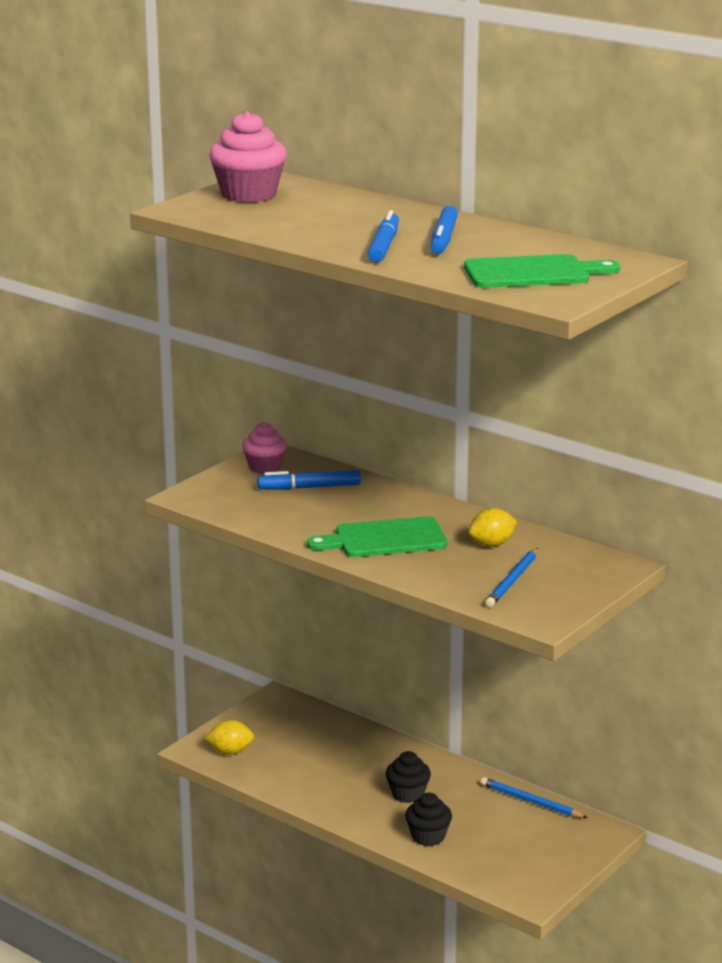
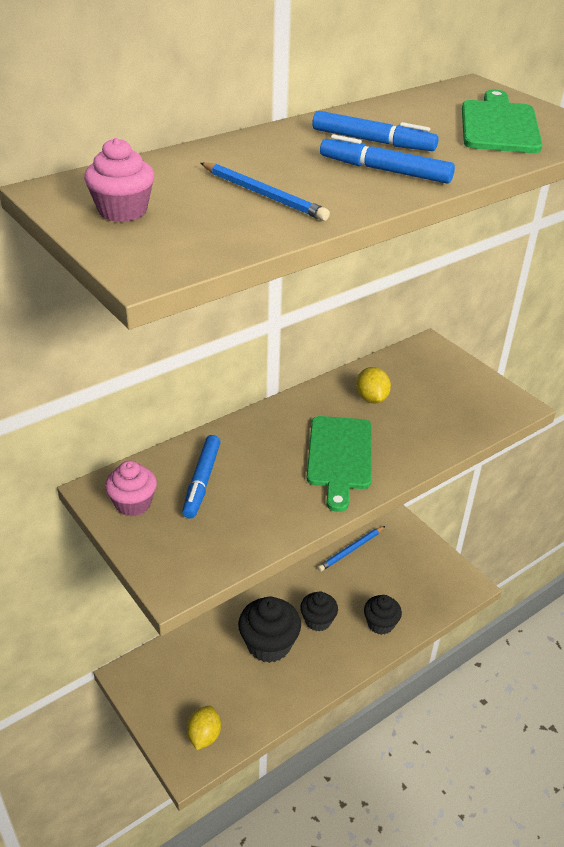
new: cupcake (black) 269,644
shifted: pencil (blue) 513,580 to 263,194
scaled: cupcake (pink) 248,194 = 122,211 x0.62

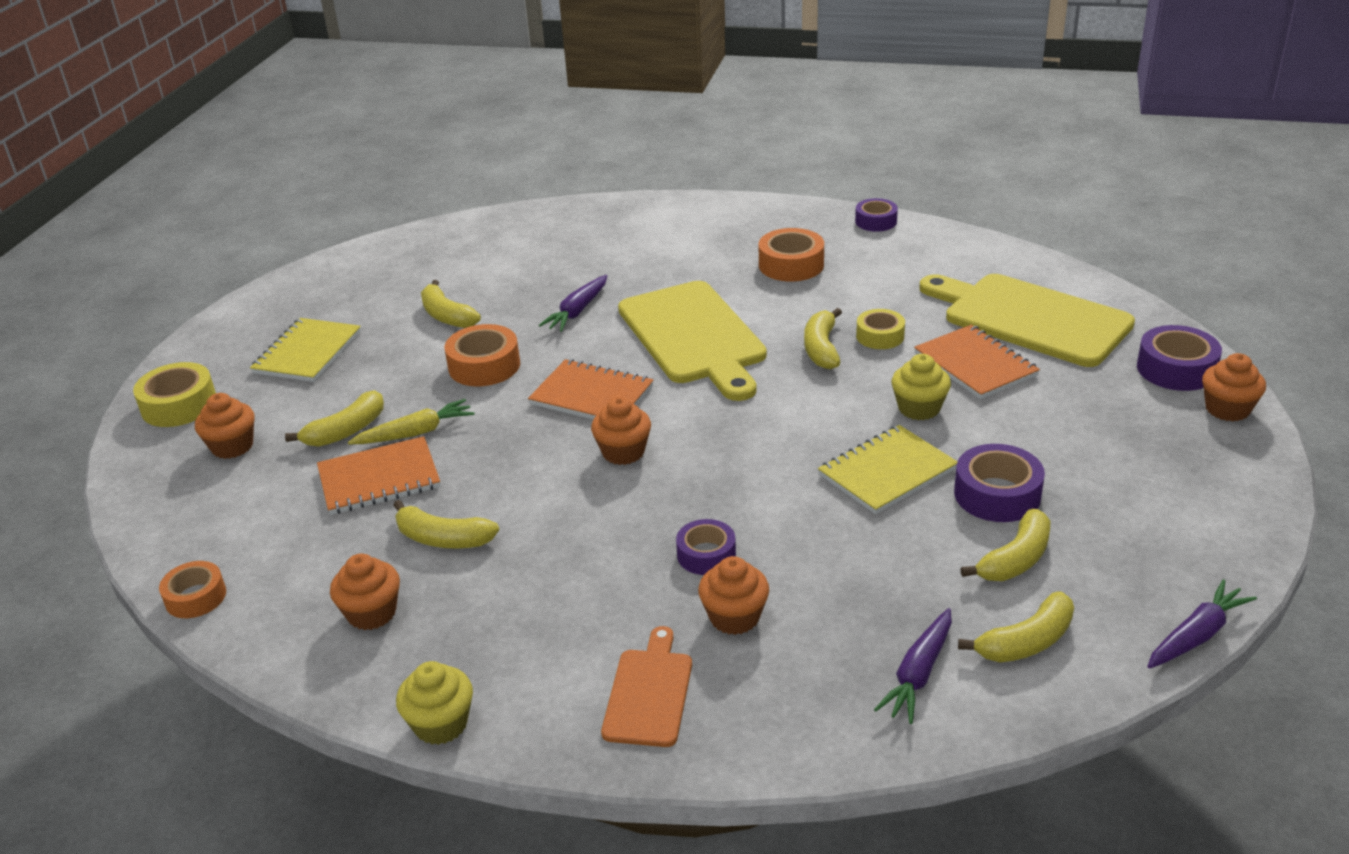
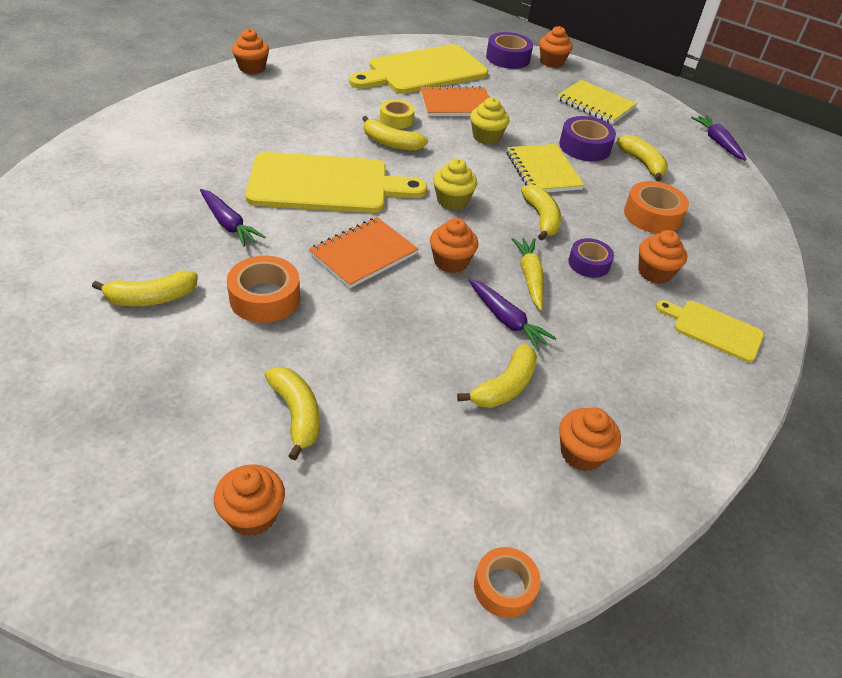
gone: tape (yellow) 179,405; notebook (orange) 379,479
shifted: notebook (yellow) 308,353 to 595,104; carrot (yellow) 415,433 to 530,277; cupcake (yellow) 441,724 to 452,201; tape (orange) 791,265 to 652,215; carrot (purple) 918,674 to 506,320; banana (yellow) 1026,642 to 541,218
swapped: tape (purple) 876,221 to cupcake (orange) 252,68
repainted: cutting board (orange) 649,693 to cutting board (yellow) 713,329

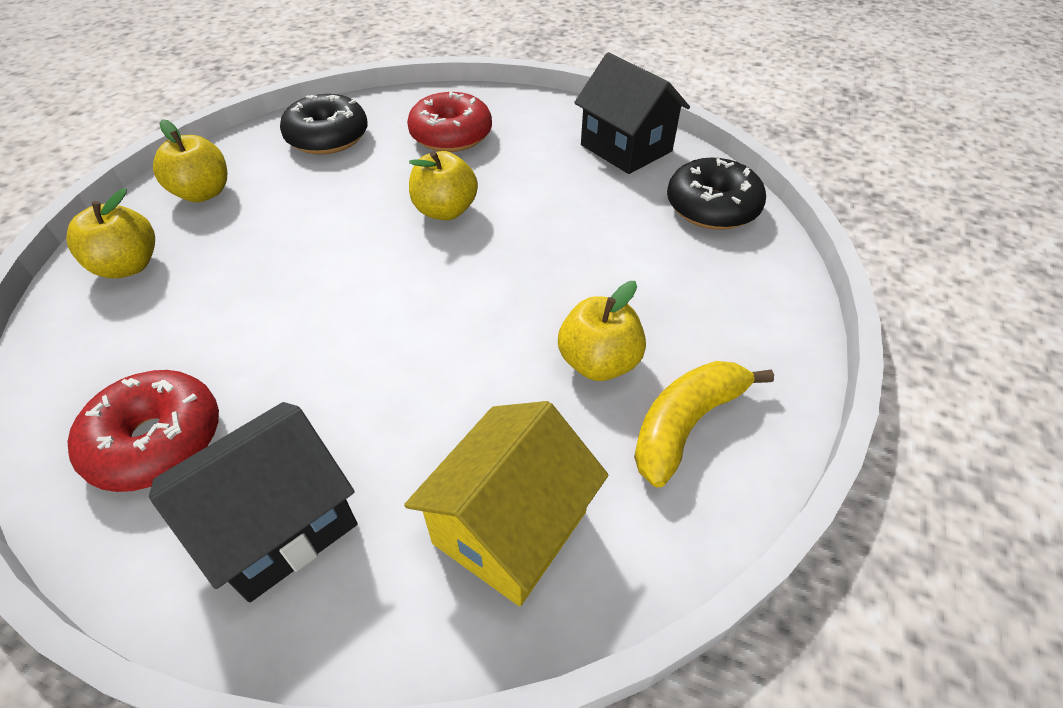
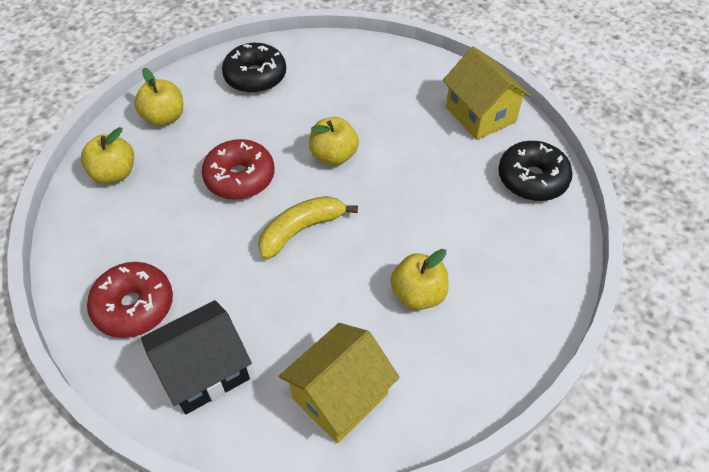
shifted: donut (red) 451,135 to 240,177; banana (yellow) 686,424 to 301,230
repainted: house (black) 626,148 to house (yellow) 480,114

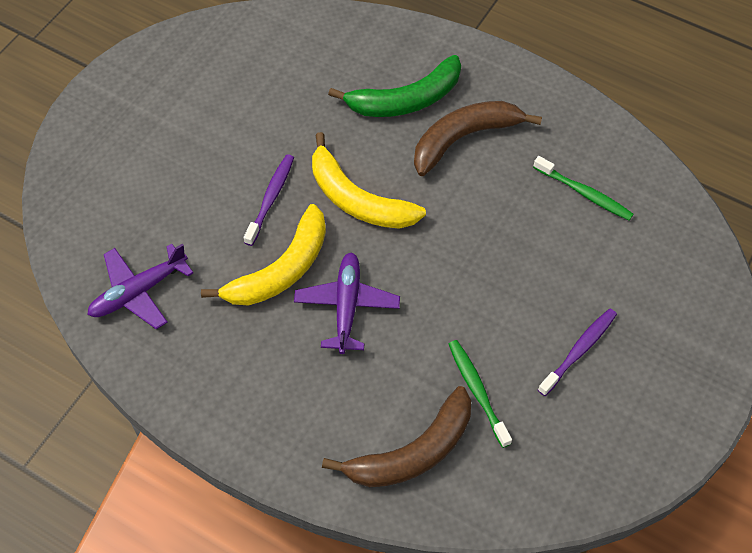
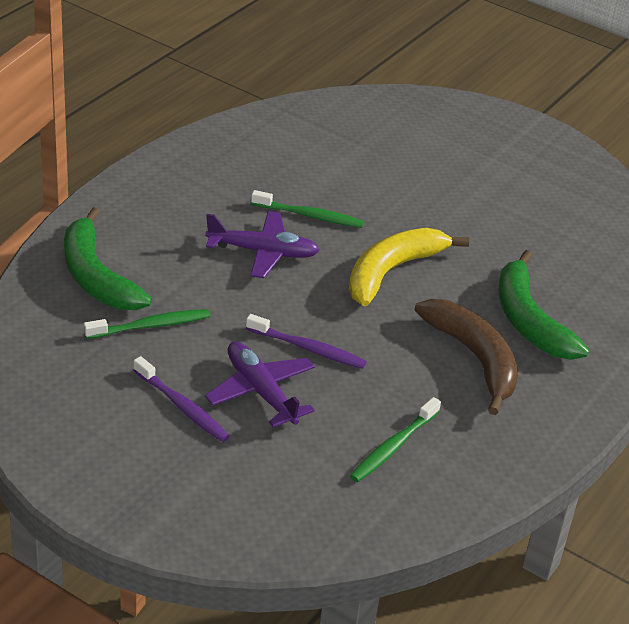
shifted: plane (purple) 138,292 to 260,391; toothbrush (purple) 271,198 to 308,348
swapped: banana (yellow) 281,270 to toothbrush (green) 309,216
repainted: banana (brown) 412,452 to banana (green) 96,276

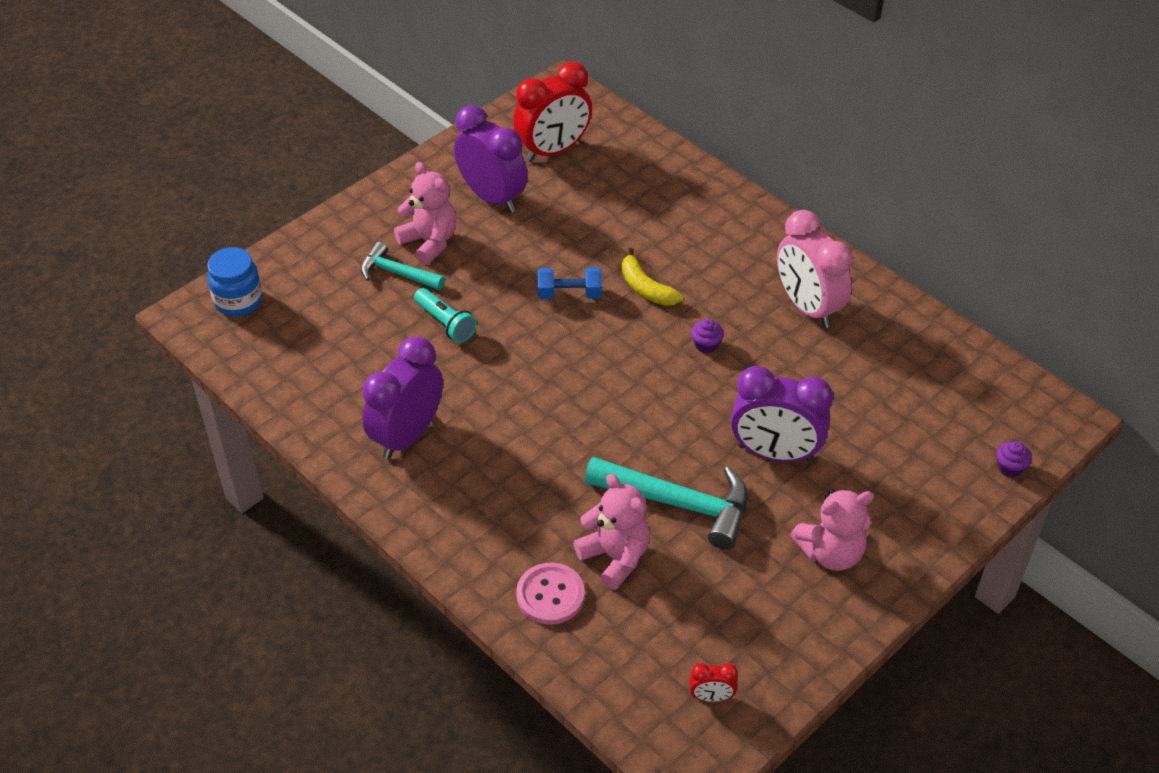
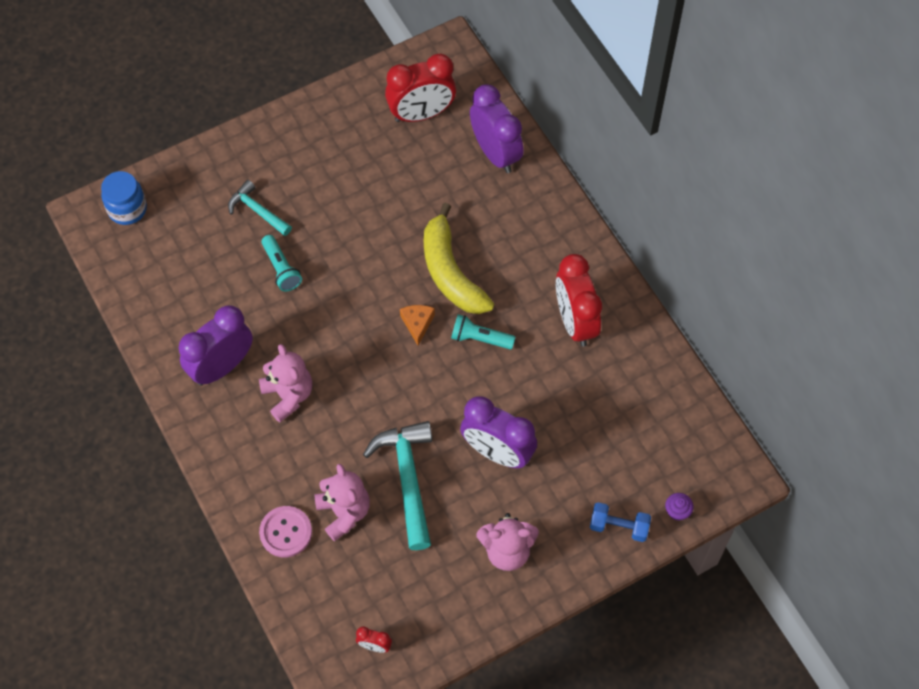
new: cheese (orange) 417,324
shifted: teddy bear (pink) 430,242 to 288,395; clock (purple) 492,197 to 495,153; dumbbell (blue) 569,294 to 619,527
swapped: cupcake (purple) 706,345 to flashlight (turquoise) 480,338
repainted: clock (pink) 807,307 to clock (red) 575,322
rotated: hammer (turquoise) 679,504 = 407,479 135 degrees counterclockwise
scaled: banana (yellow) 646,288 = 450,272 x1.76

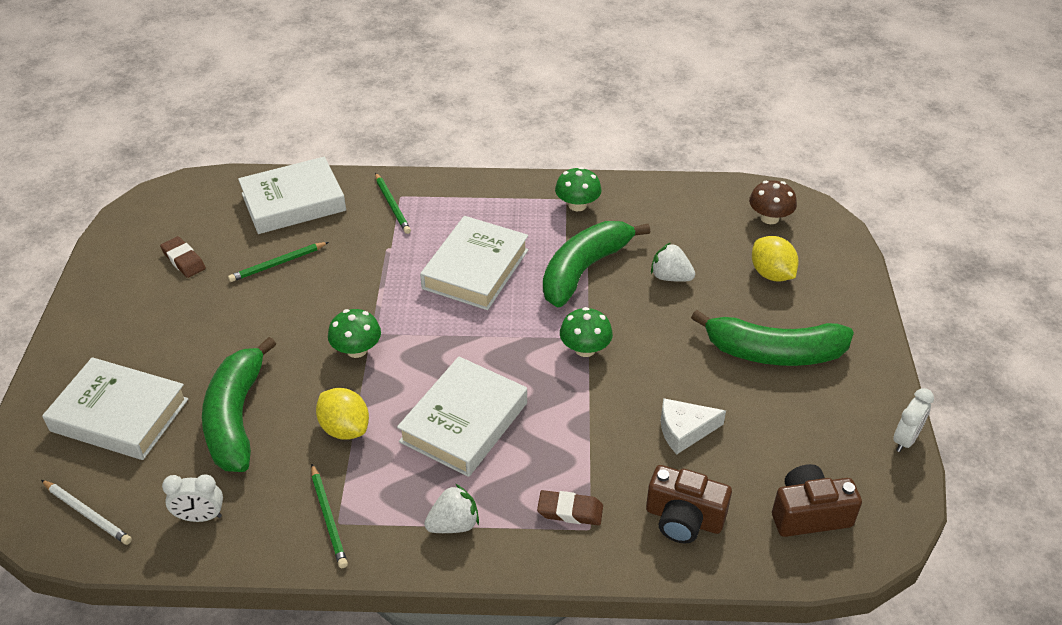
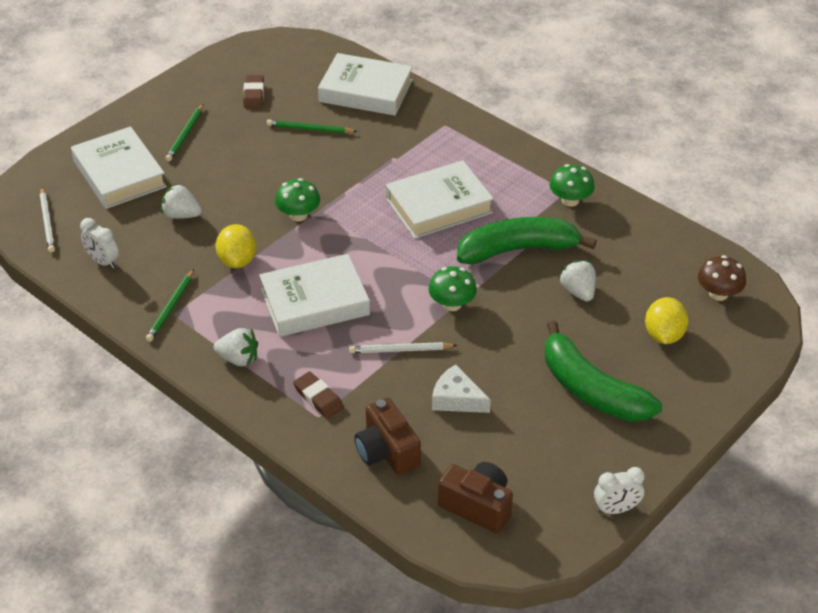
new: pencil (white) 400,350
shifted: pencil (green) 392,205 to 185,135
swapped: banana (green) 236,418 to strawberry (white) 181,215

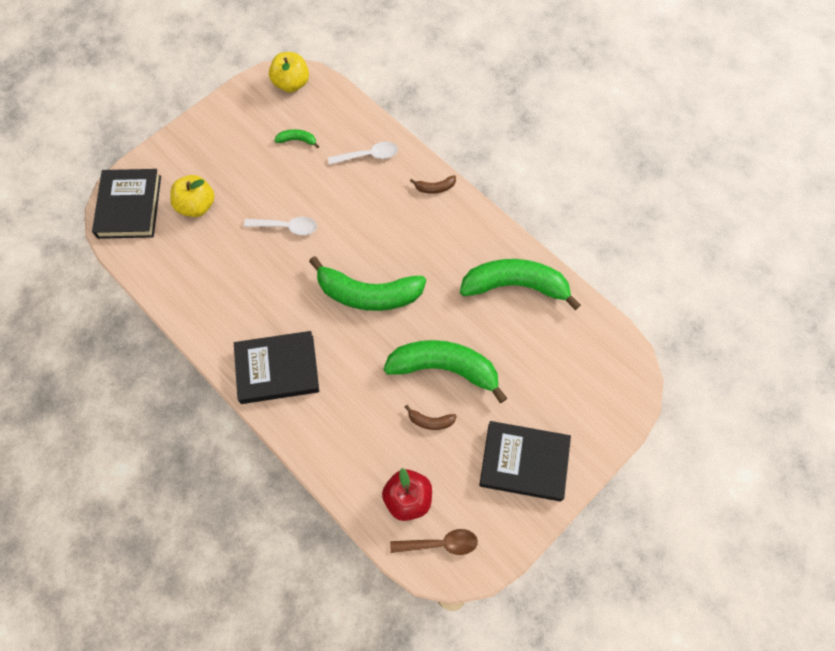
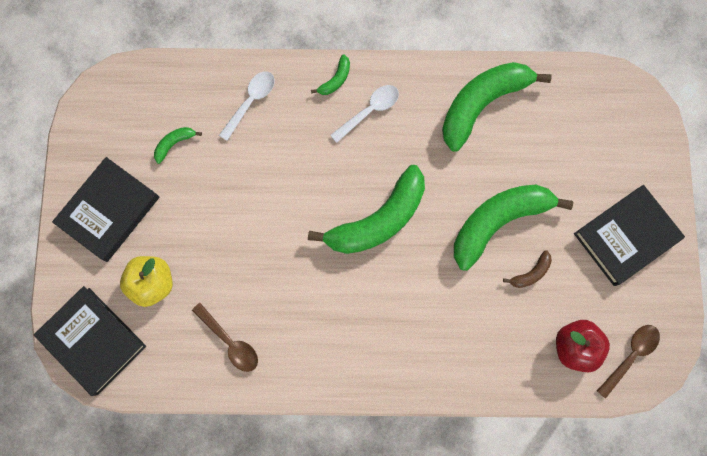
gone: apple (yellow) 291,83
new: spoon (brown) 230,342
shifted: book (black) 277,369 to 109,211; spoon (white) 286,227 to 369,111
repainted: banana (brown) 435,187 to banana (green) 335,80

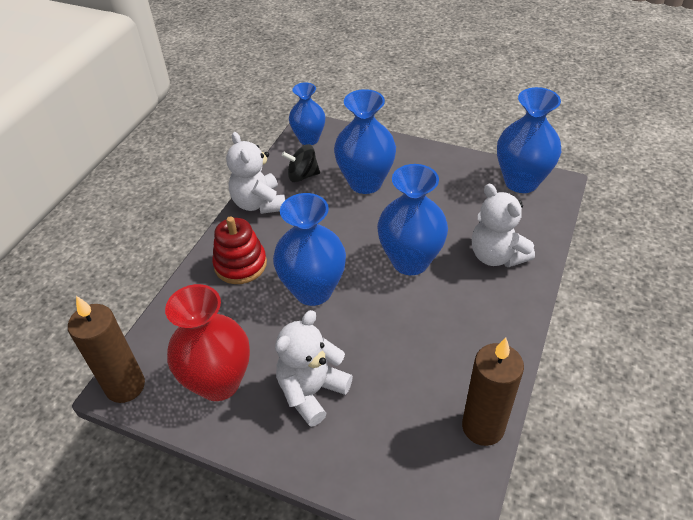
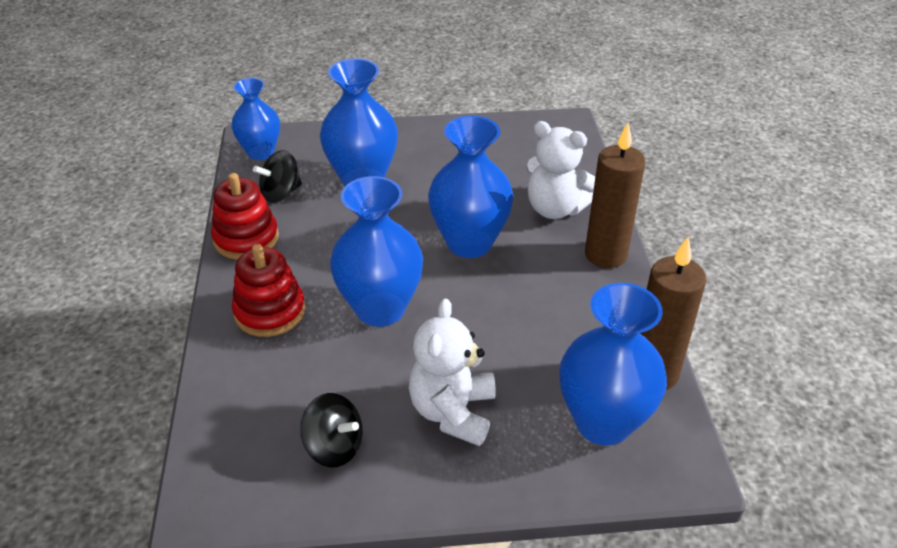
shifted: candle (brown) 125,386 to 605,255; vase (blue) 521,182 to 603,422
swapped: vase (red) 219,382 to spinning top (black) 334,447; teddy bear (white) 259,203 to stacking toy (red) 246,239

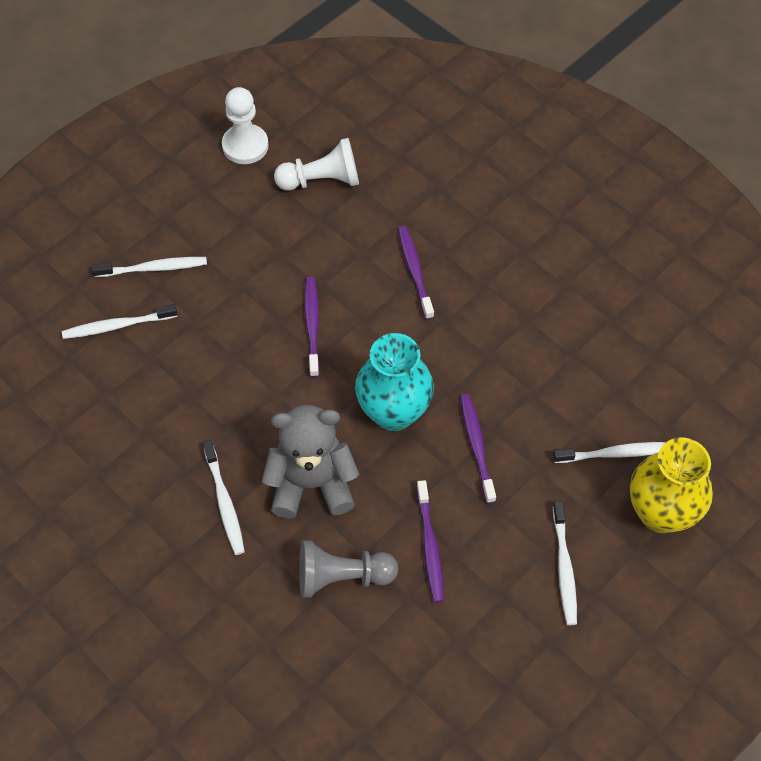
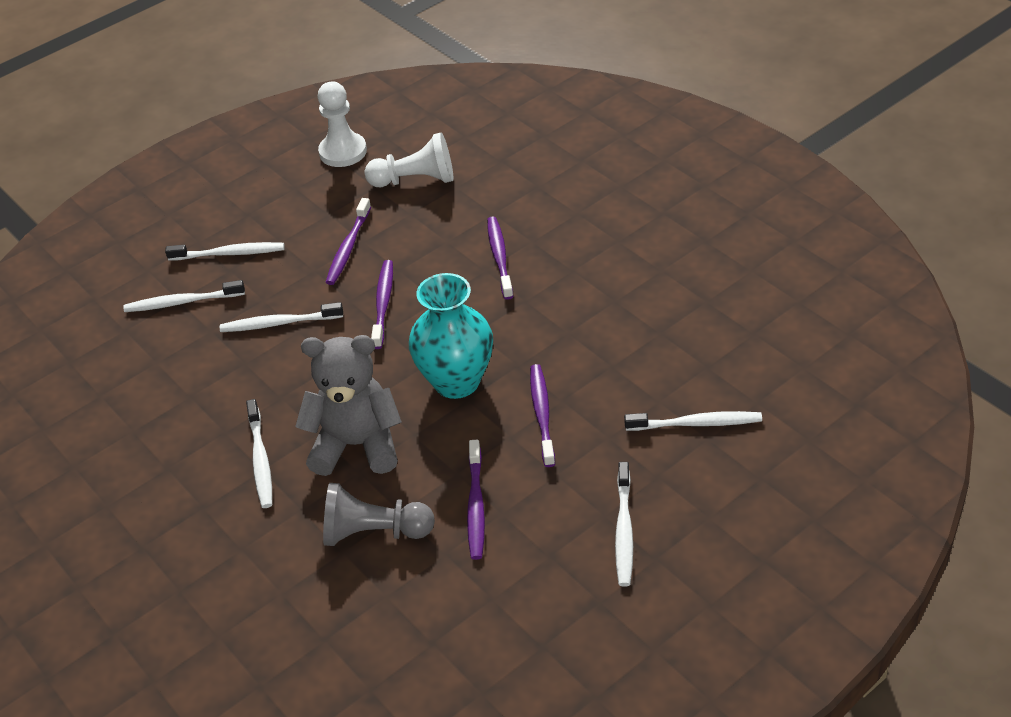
gone: vase (yellow) 660,513
new: toothbrush (white) 279,323; toothbrush (purple) 348,248

